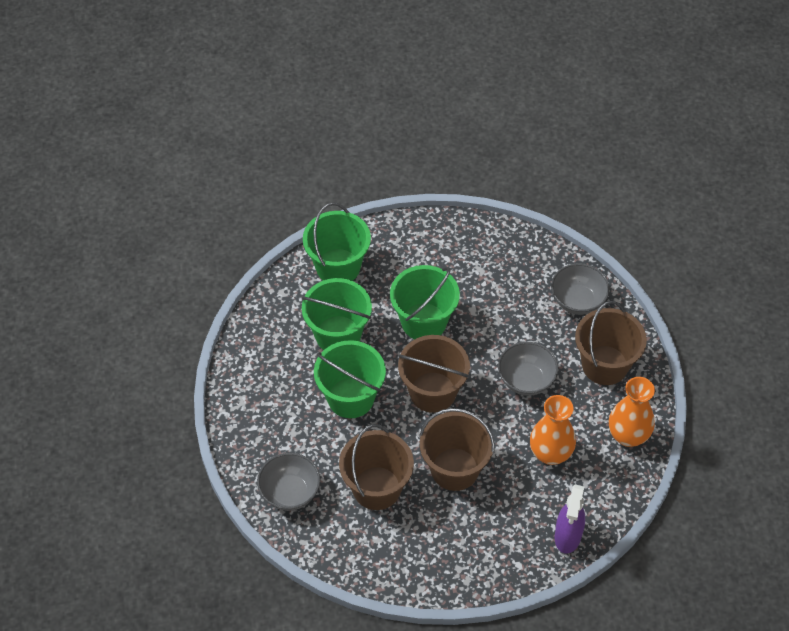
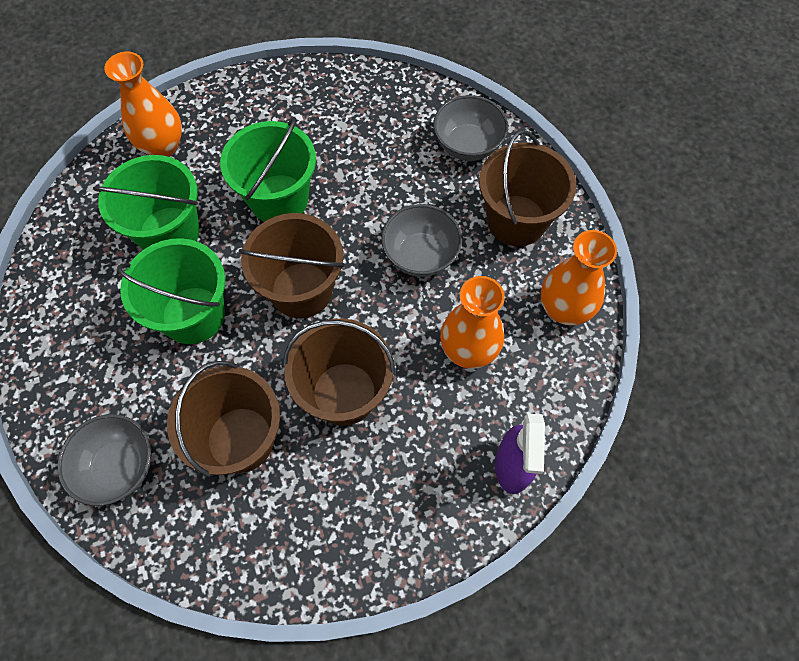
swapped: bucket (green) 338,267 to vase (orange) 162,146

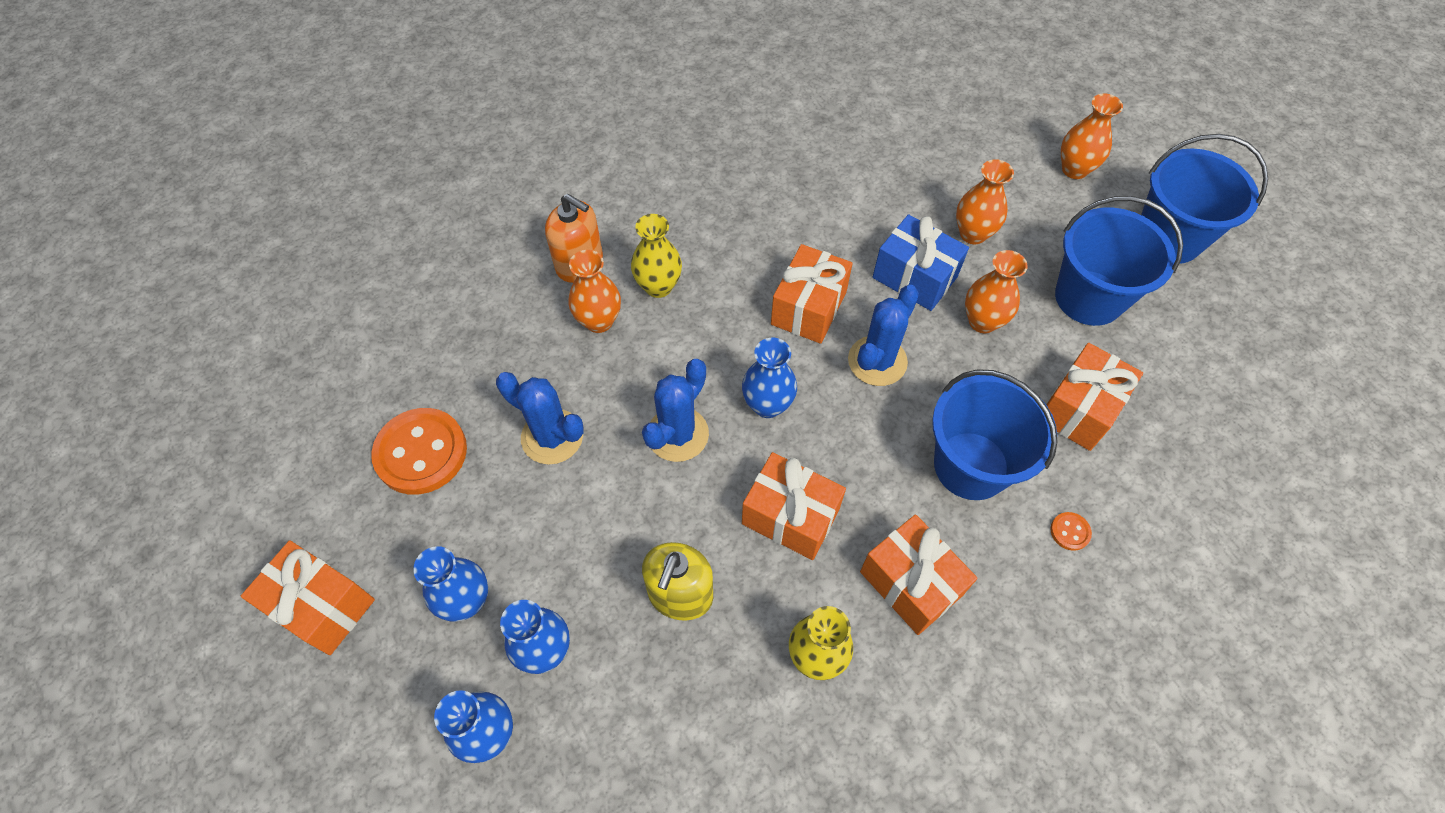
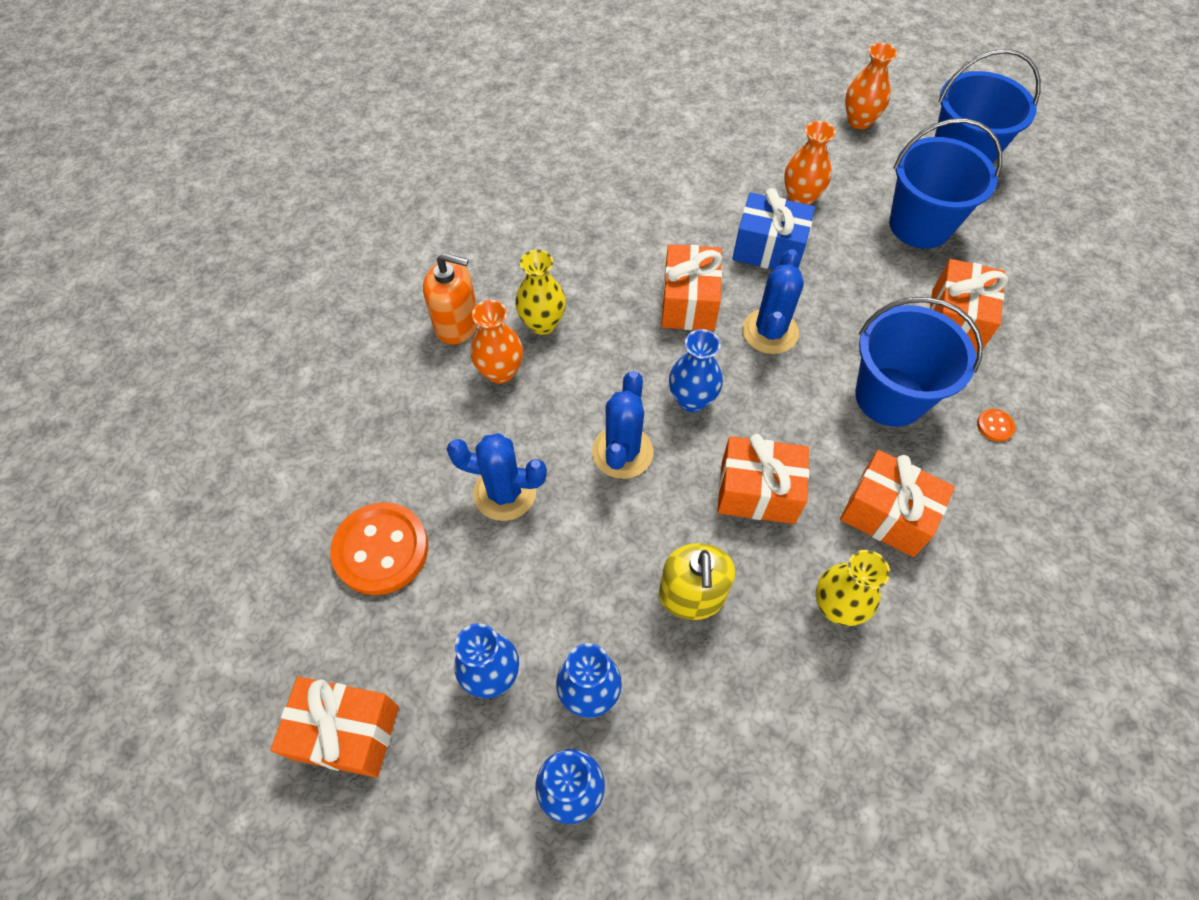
gone: vase (orange) 982,321

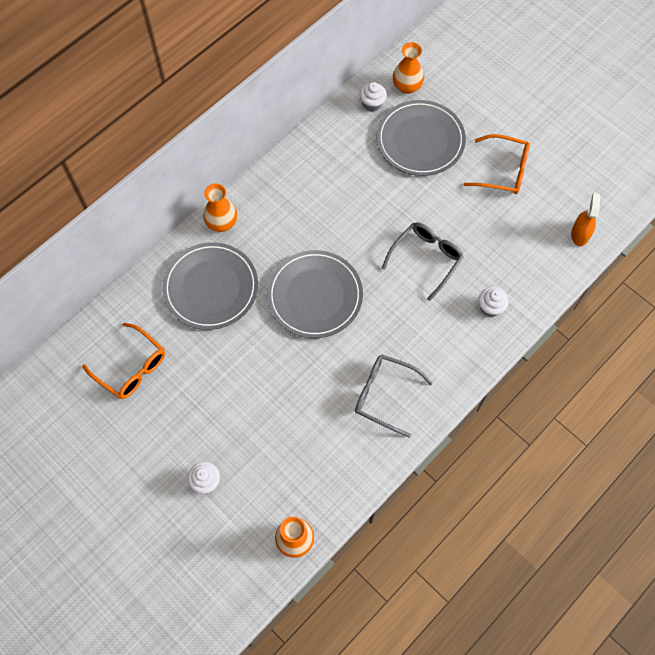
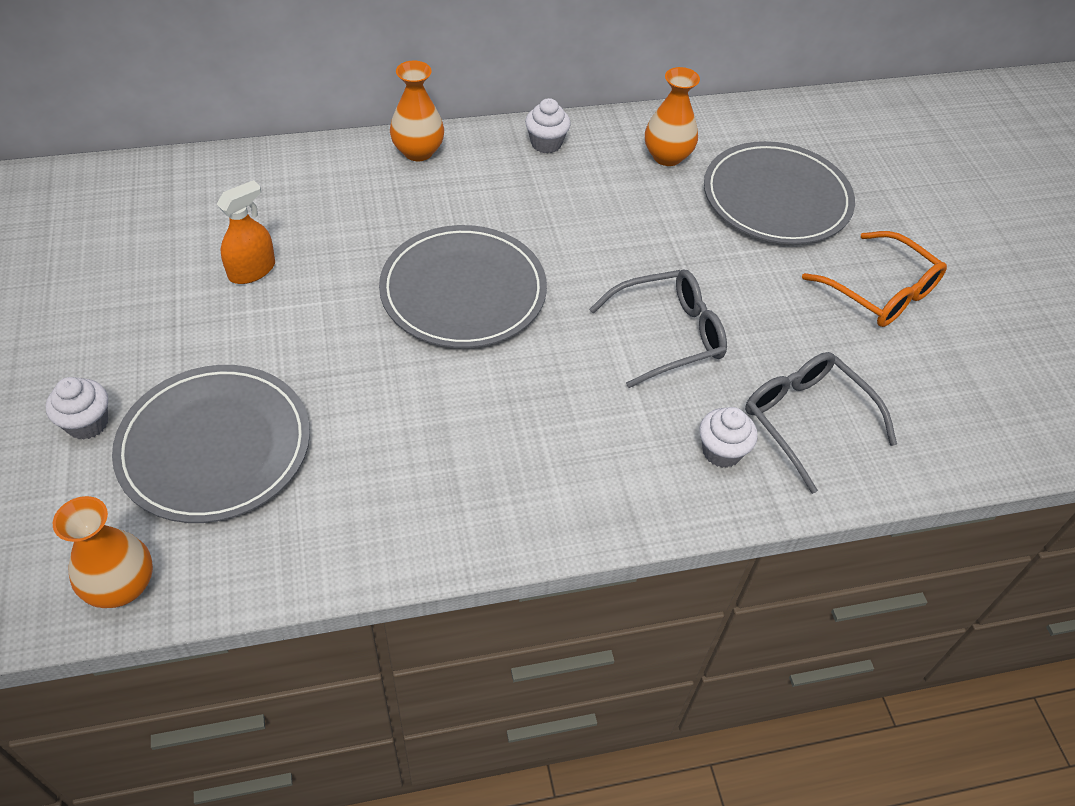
gone: glasses (orange) 131,367
shifted: plate (grey) 211,287 to 215,446; glasses (grey) 385,395 to 806,420; cupcake (white) 372,104 to 546,143; vase (orange) 407,86 to 667,156; spray bottle (orange) 580,234 to 252,270

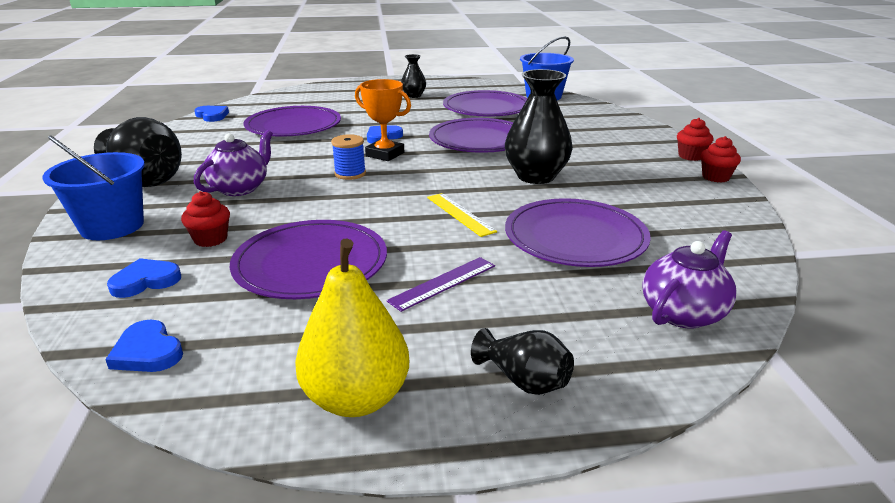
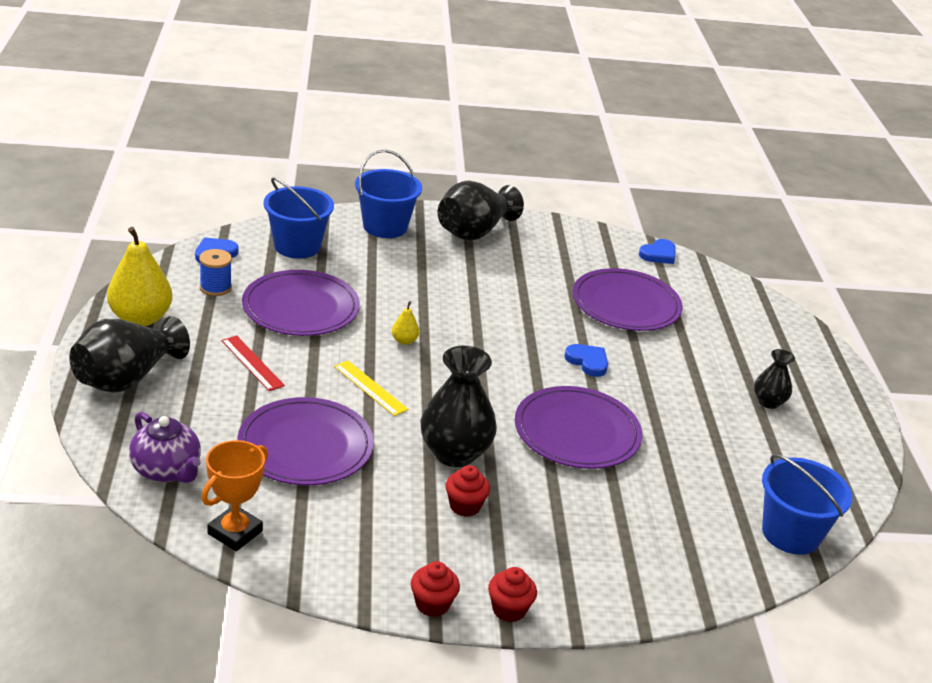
gone: teapot (purple) 240,188; plate (purple) 486,108
new: pear (yellow) 404,341
shifted: cupcake (red) 210,239 to 465,506; spool (blue) 350,174 to 215,287; trophy (orange) 385,154 to 235,532
swapped: heart (blue) 145,281 to bucket (blue) 297,246
repainted: ruler (purple) 443,283 to ruler (red) 252,363
rotated: ruler (yellow) 460,214 = 370,388 75 degrees clockwise
scaled: vase (black) 524,380 = 127,378 x1.84

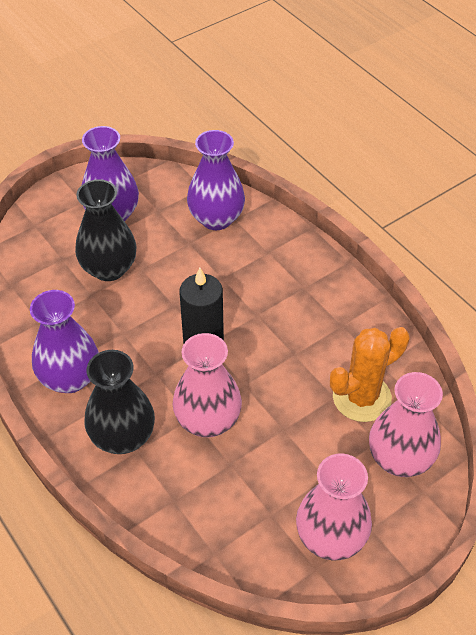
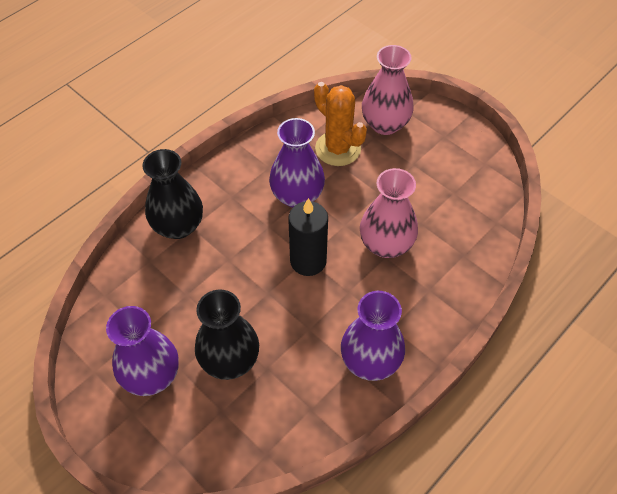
gone: vase (pink) 330,537
shifted: vase (black) 123,437 to 178,226; vase (purple) 216,218 to 297,196

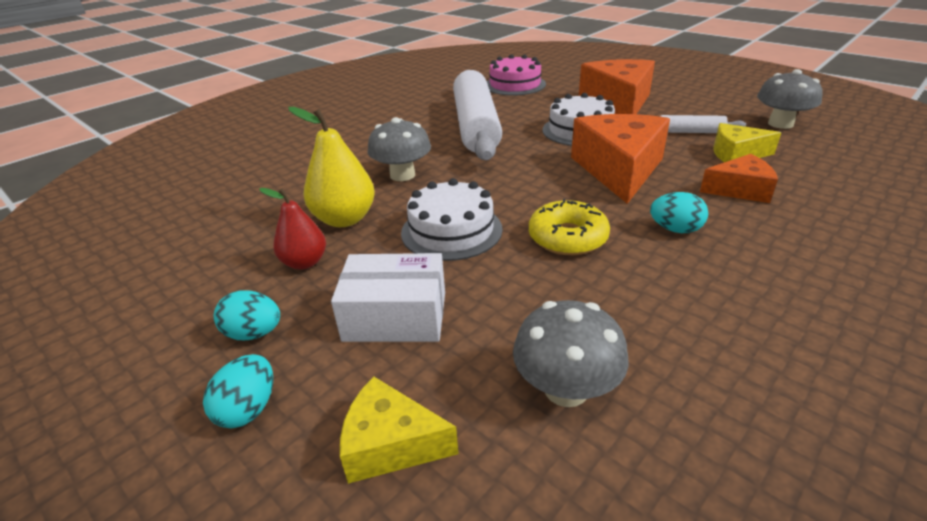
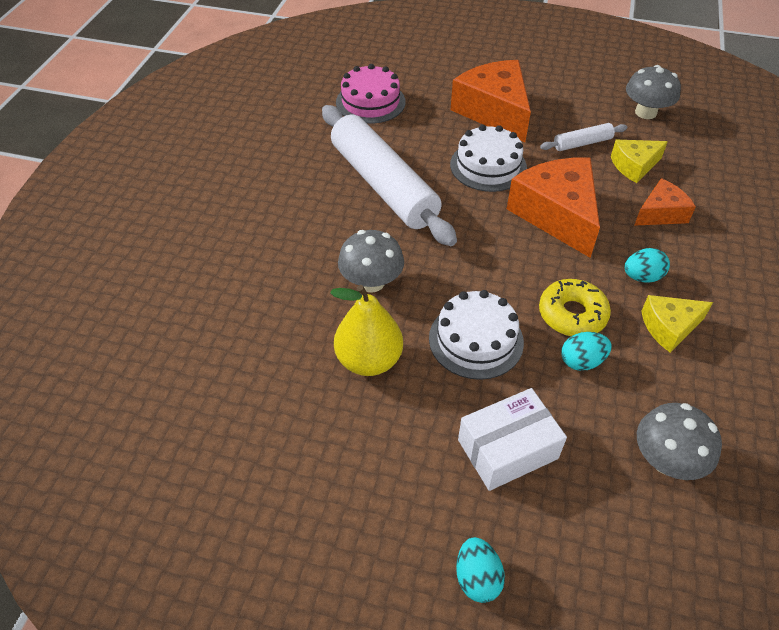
gone: pear (red) 304,262
shifted: egg (turquoise) 254,333 to 582,361; cheese (yellow) 390,444 to 669,327

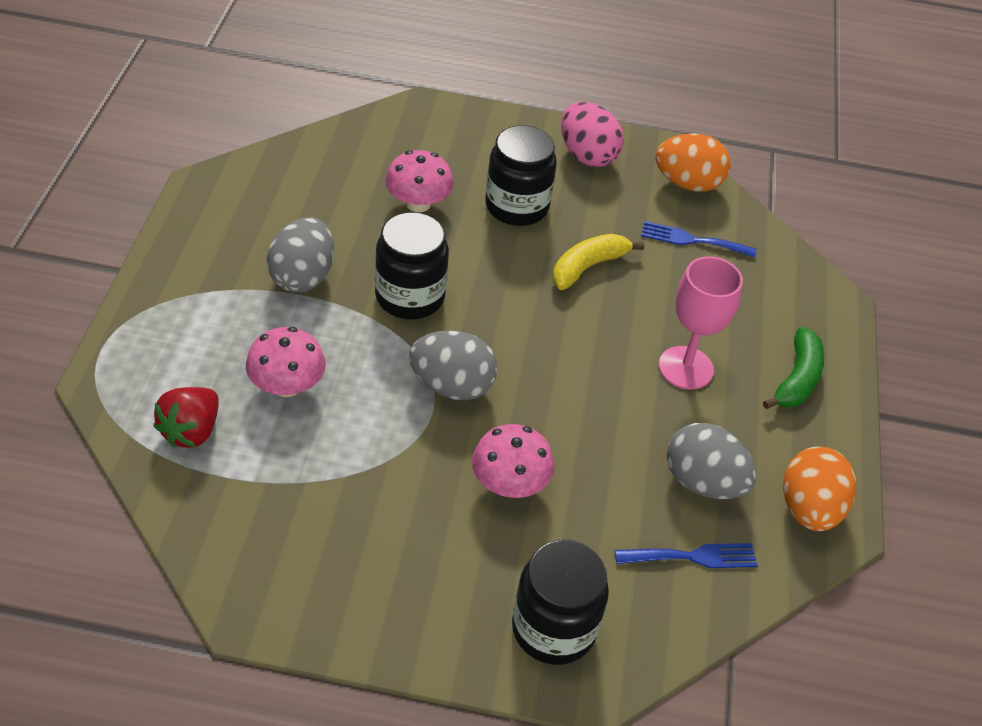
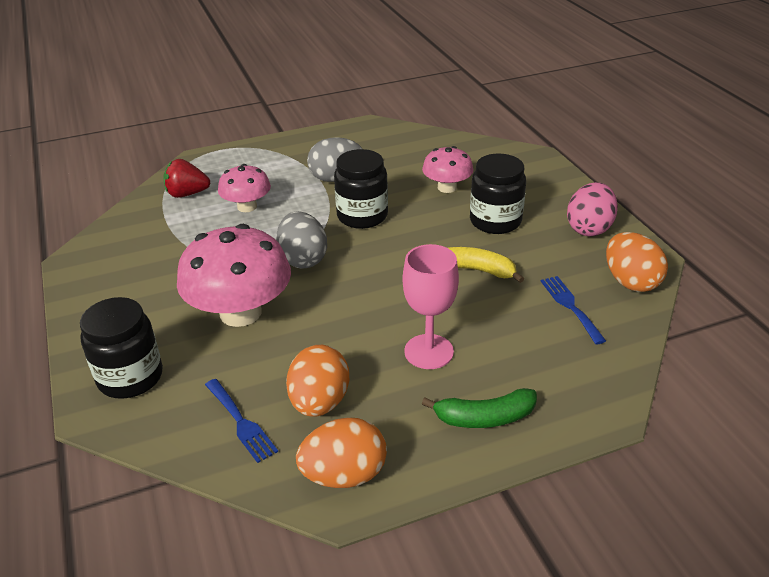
repainted: egg (grey) 703,482 to egg (orange) 319,402
scaled: mushroom (pink) 509,484 = 240,312 x1.77

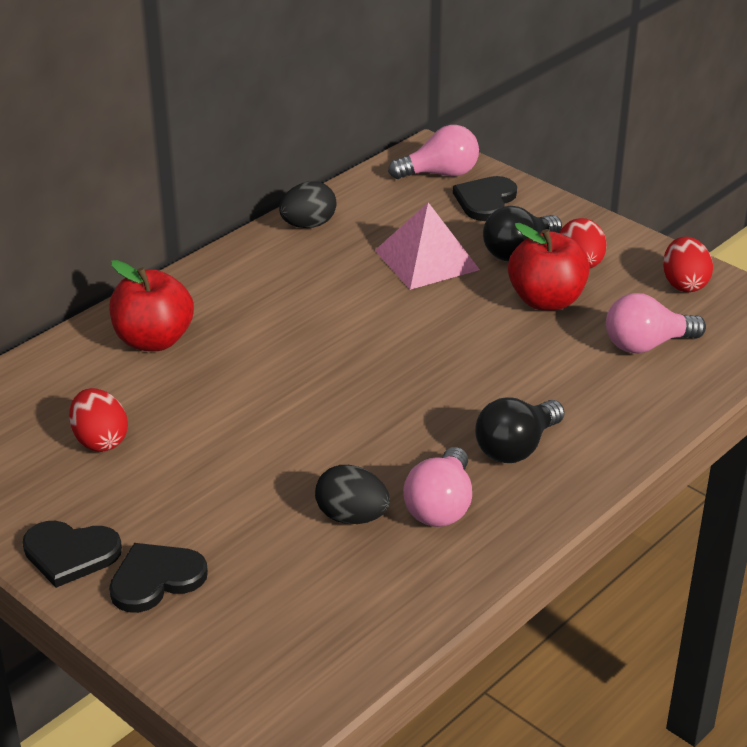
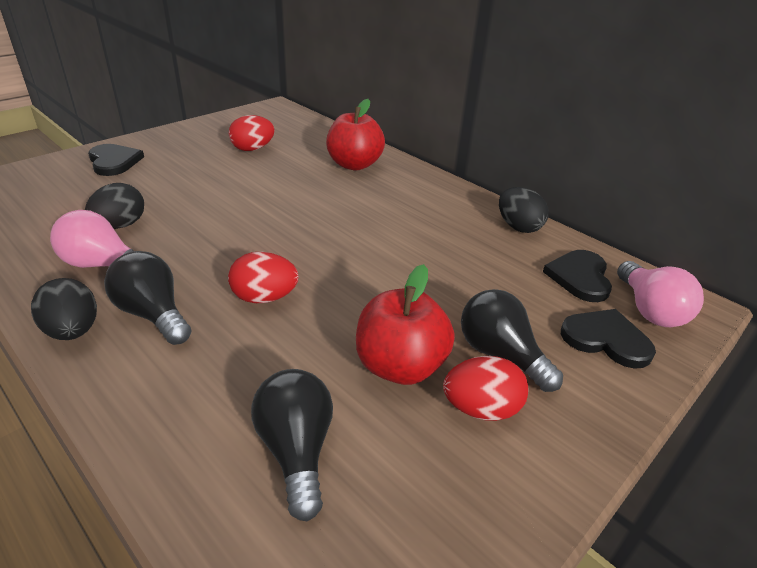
gone: pyramid (pink) 426,260
new: egg (black) 73,331
shifted: heart (black) 70,554 to 579,277; egg (red) 684,284 to 264,298
repainted: light bulb (pink) 646,345 to light bulb (black) 296,450

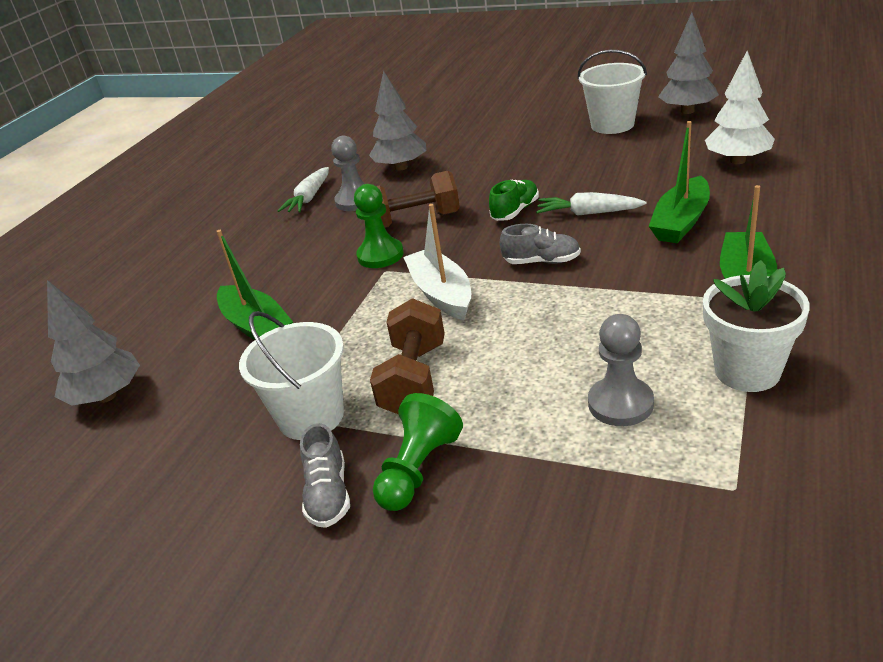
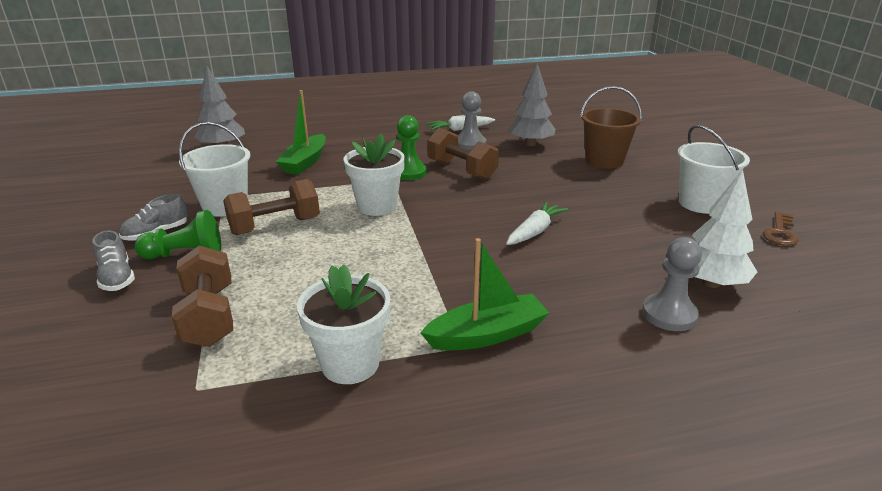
gone: shoe (green) 515,211; boat (green) 681,222
new: dumbbell (brown) 209,316; bucket (brown) 604,161
shifted: shoe (grey) 542,261 to 117,278; pawn (grey) 620,404 to 669,314
swapped: boat (white) 441,294 to flower pot (white) 377,206; tree (grey) 687,111 to key (brown) 780,232
rotated: carrot (white) 588,213 = 535,231 60 degrees clockwise

